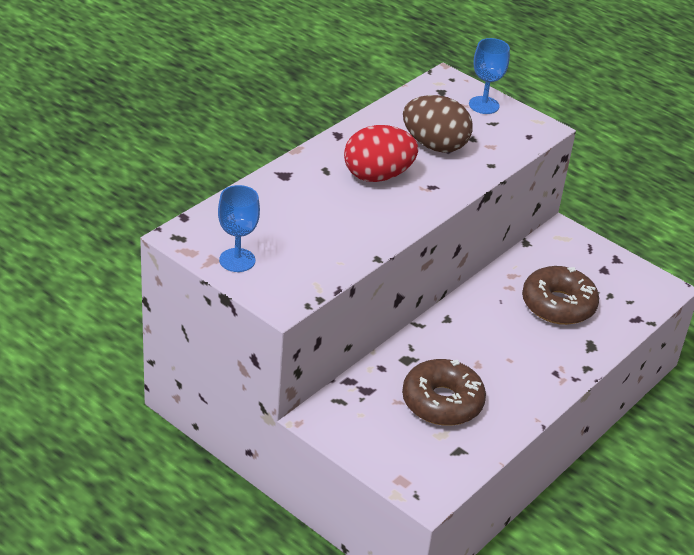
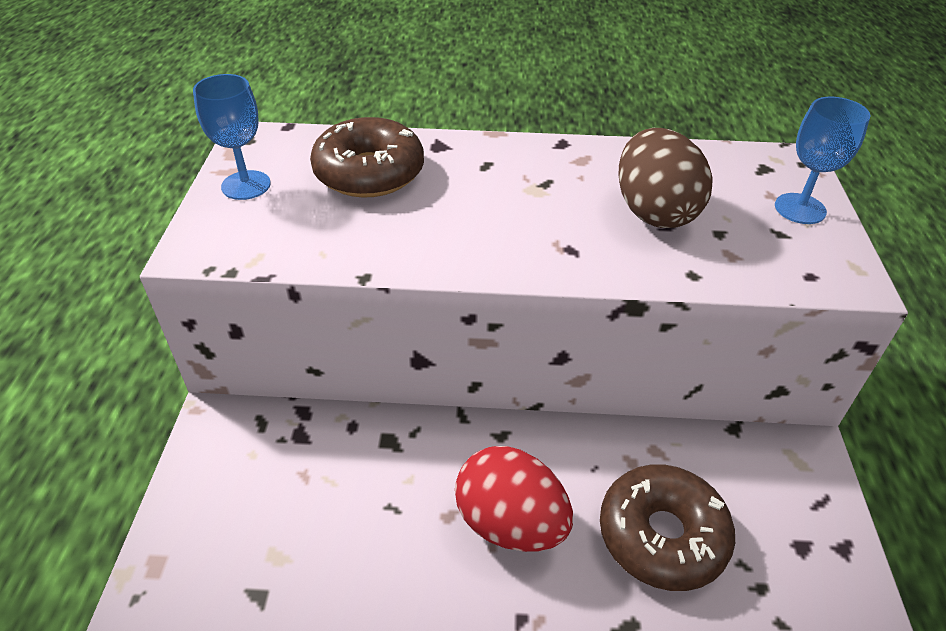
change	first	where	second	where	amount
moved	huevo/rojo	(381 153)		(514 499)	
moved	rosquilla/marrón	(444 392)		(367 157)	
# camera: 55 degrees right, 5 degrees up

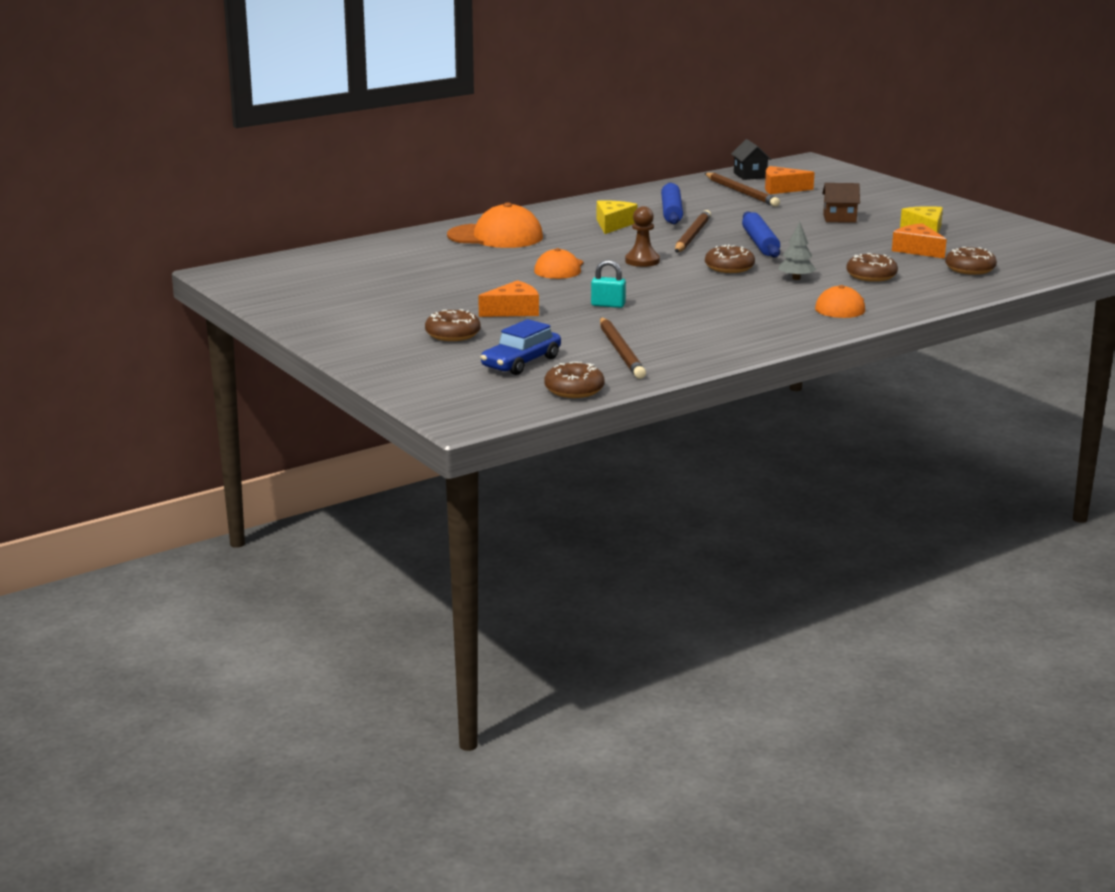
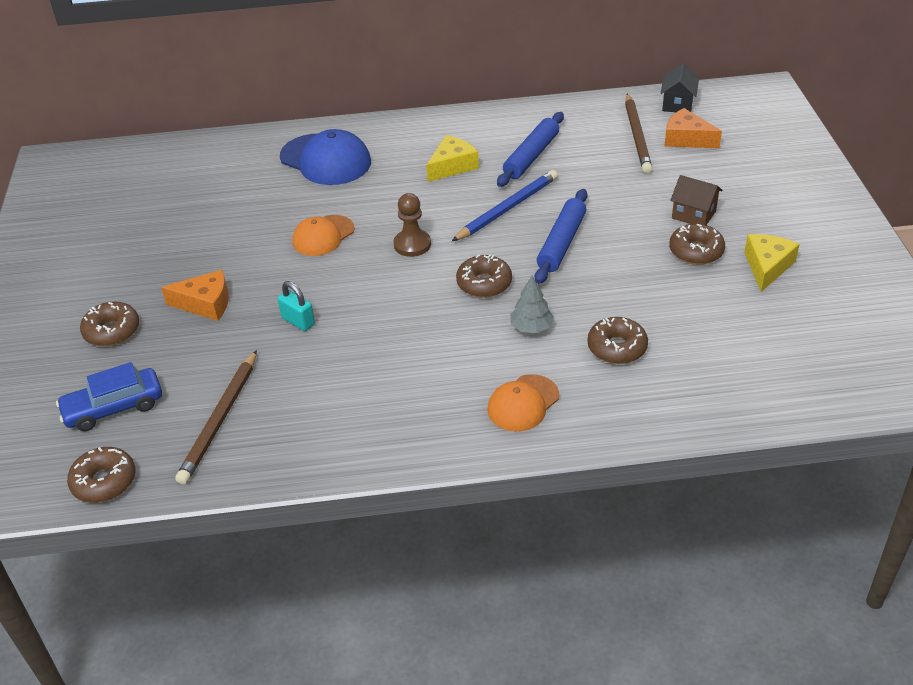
change	first	where	second	where	amount
recoloured	gorra/naranja	(495 225)	gorra/azul	(325 157)	
recoloured	lápiz/marrón	(693 231)	lápiz/azul	(505 205)	
removed	queso/naranja	(919 241)			
moved	rosquilla/marrón	(971 261)		(697 244)	
# camera: 30 degrees right, 20 degrees up

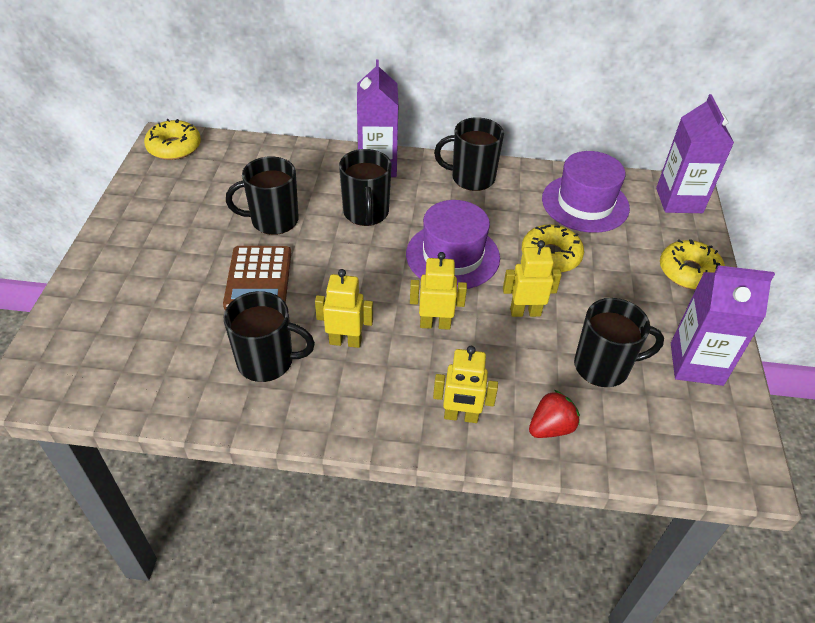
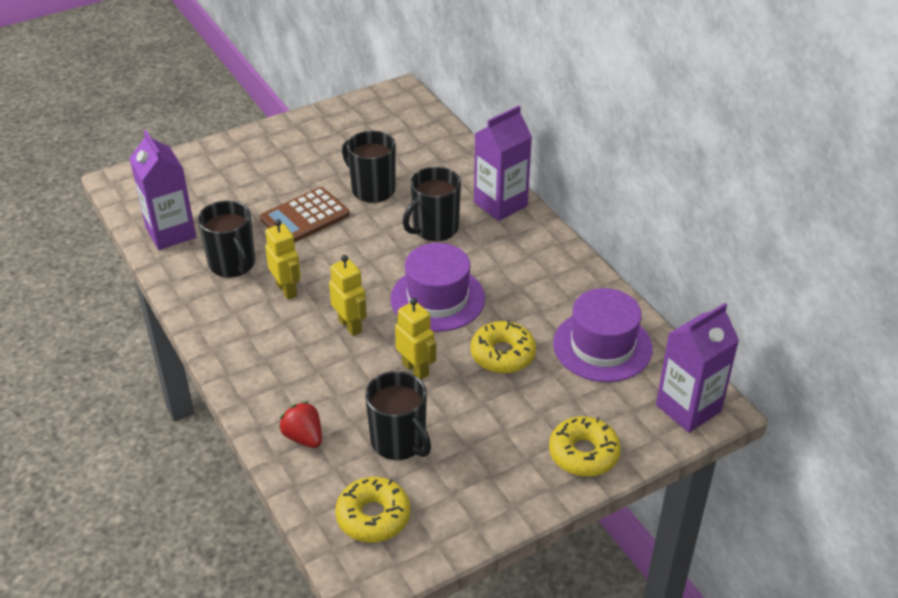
change	first	where	second	where	amount
removed	taza/negro	(469 154)			
moved	rosquilla/amarillo	(172 139)		(372 509)	
moved	cartón de leche/morado	(723 325)		(162 190)	
removed	robot/amarillo	(465 384)			
turned	fresa/rojo	(554 414)		(300 424)	150 degrees counterclockwise
# camera: 55 degrees right, 5 degrees down

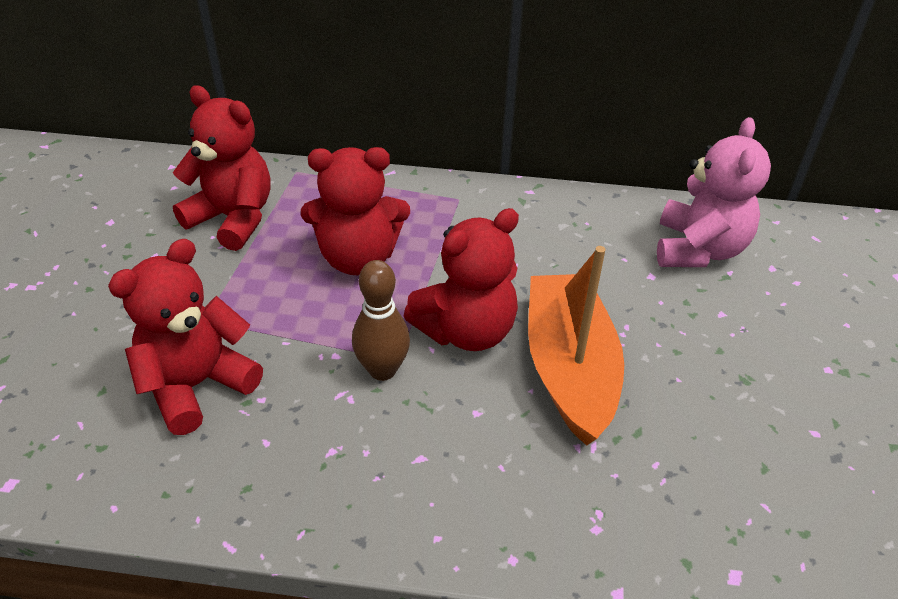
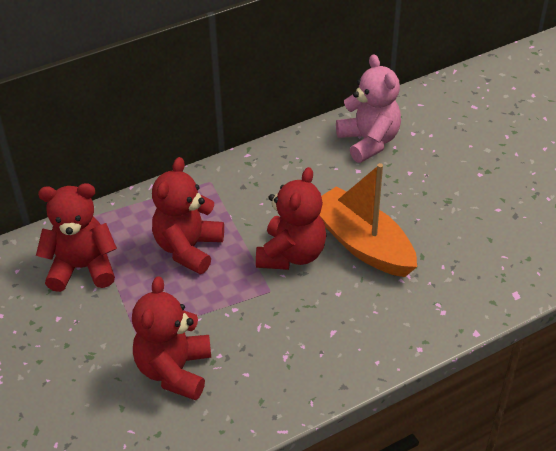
change	first	where	second	where	amount
turned	osito/rojo	(355 211)		(188 215)	150 degrees clockwise
removed	bolo/marrón	(381 320)			
# camera: 35 degrees left, 0 degrees up

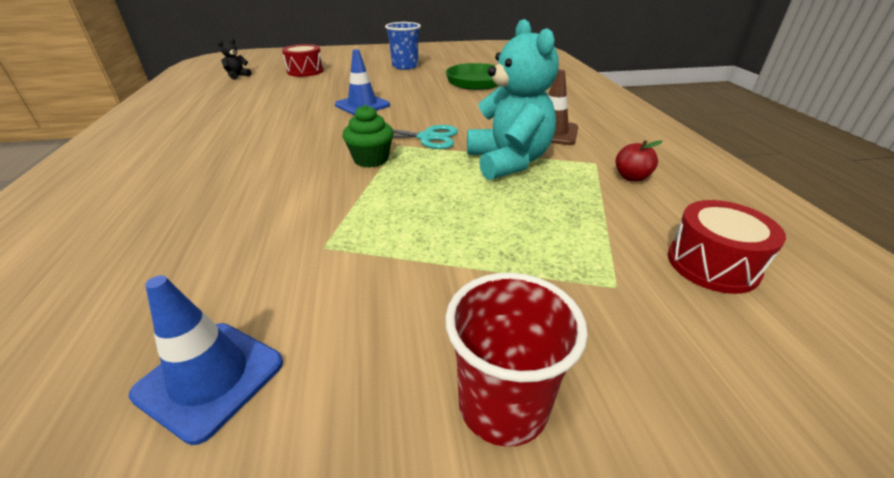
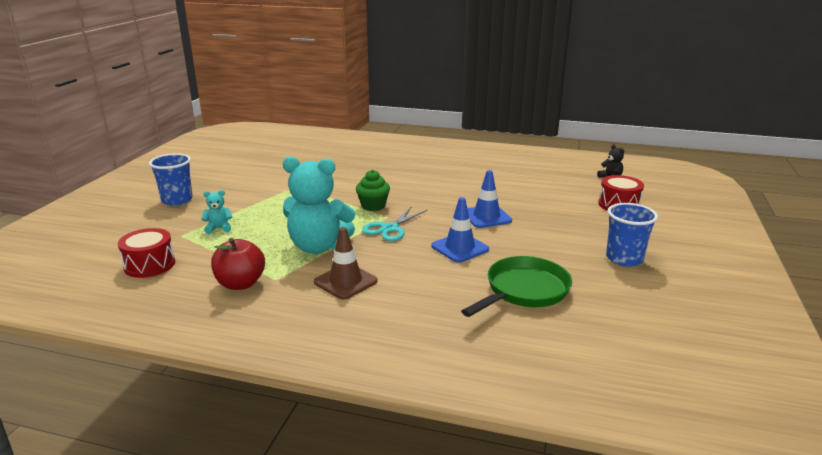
change	first	where	second	where	amount
resized	manzana/rojo	(639 161)		(238 264)	x1.63
recoloured	vaso/rojo	(516 360)	vaso/azul	(171 179)	
moved	cono de tráfico/azul	(206 360)		(460 229)	
added			osito/turquesa	(216 212)	
# camera: 115 degrees right, 10 degrees down

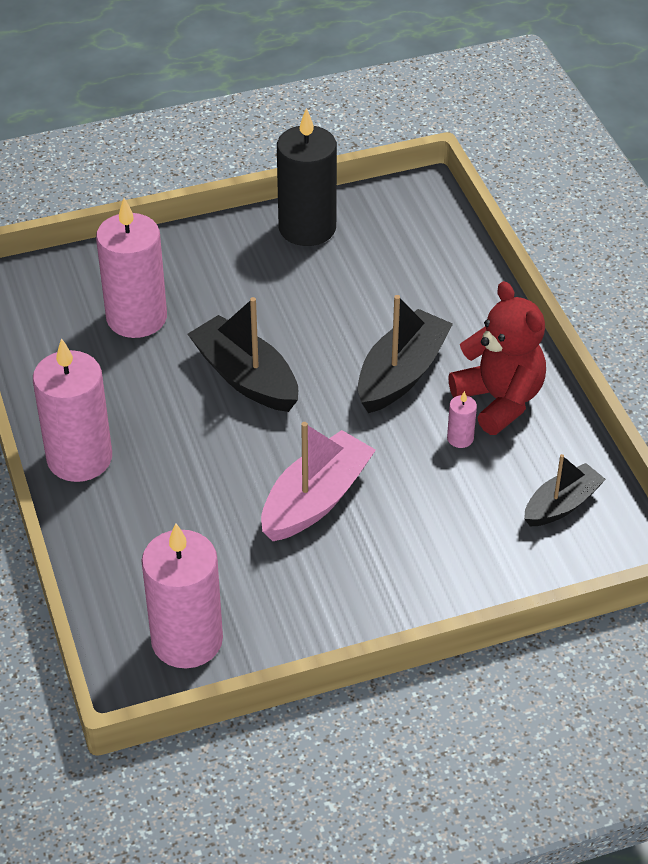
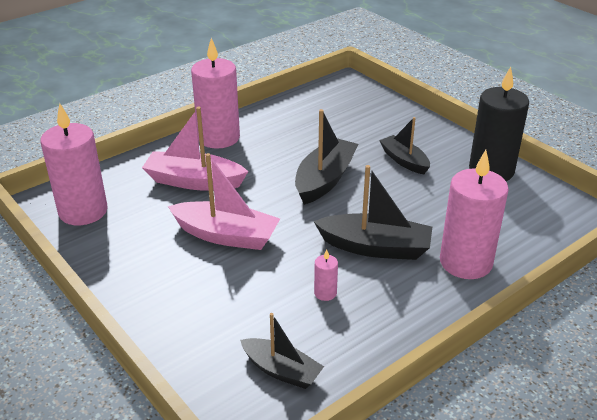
change	first	where	second	where	amount
moved	vela/rosa	(131 268)		(474 214)	
removed	osito/rojo	(497 358)			
added			barco/rosa	(195 149)	
added			barco/negro	(404 145)	
# camera: 70 degrees right, 10 degrees down

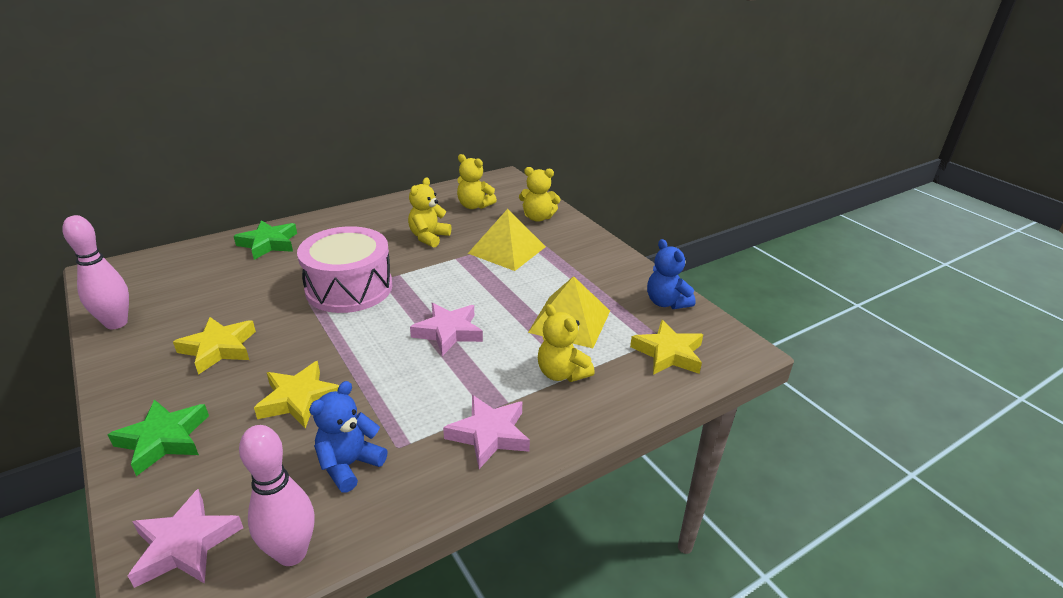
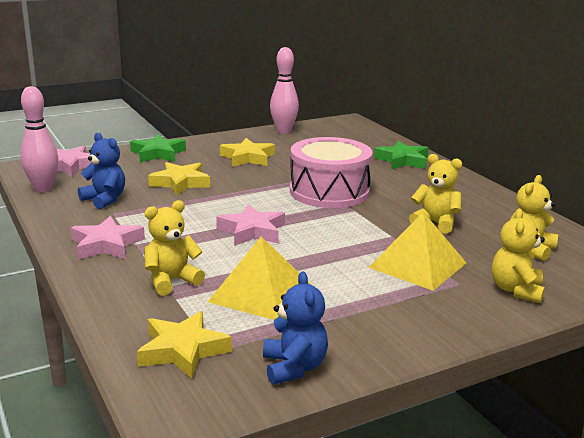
change	first	where	second	where	amount
turned	osito/azul	(671 274)		(295 328)	105 degrees clockwise
# camera: 95 degrees right, 10 degrees down

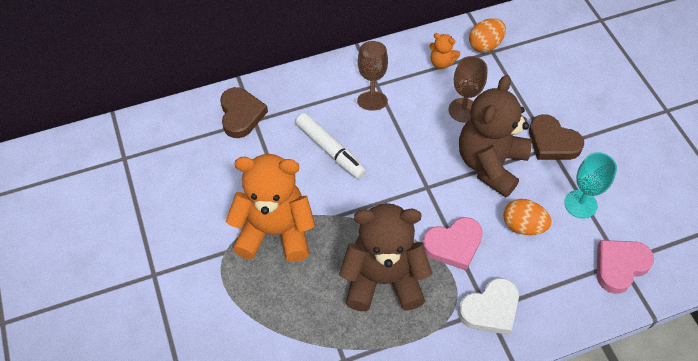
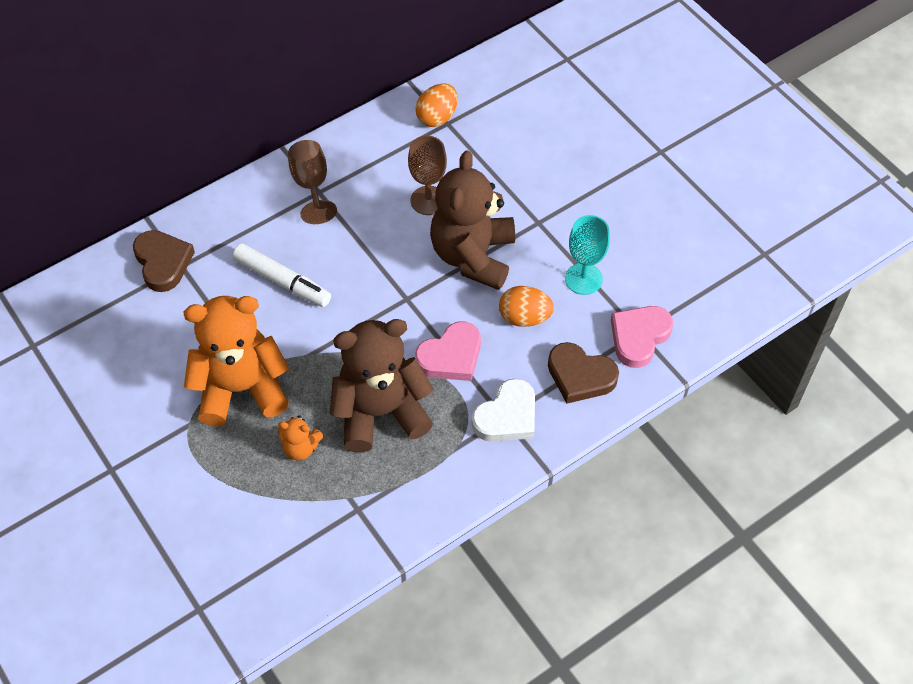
change	first	where	second	where	amount
moved	osito/naranja	(445 51)		(300 437)	
moved	corazón/marrón	(556 137)		(583 373)	
# camera: 15 degrees left, 0 degrees up

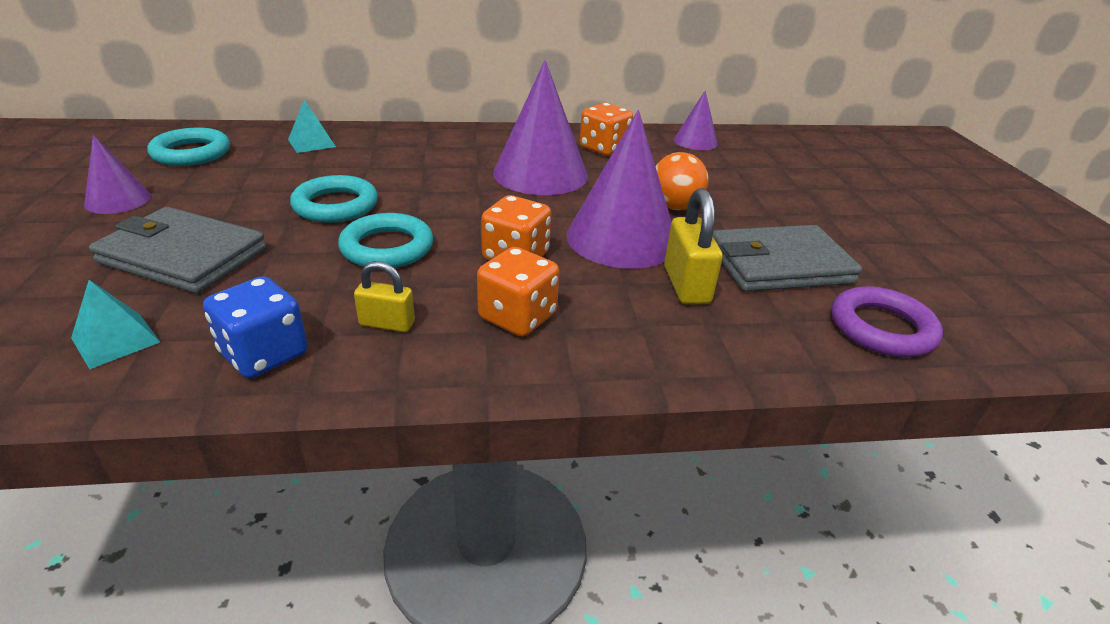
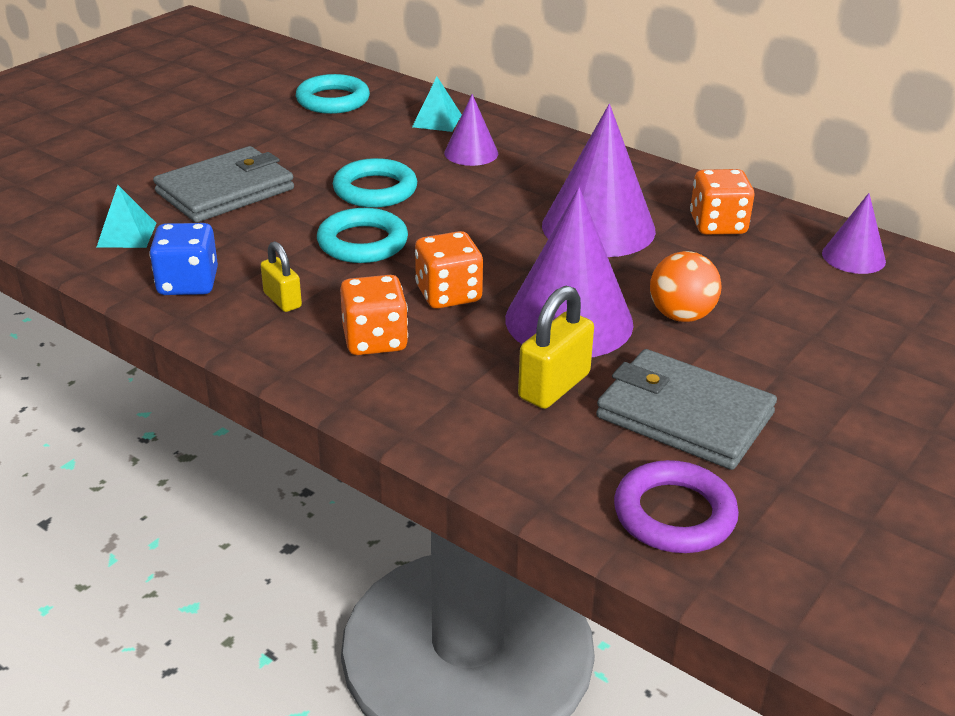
change	first	where	second	where	amount
moved	cono/morado	(117 174)		(471 130)	
turned	cartera/gris	(177 250)		(223 184)	75 degrees clockwise
# camera: 45 degrees right, 0 degrees up

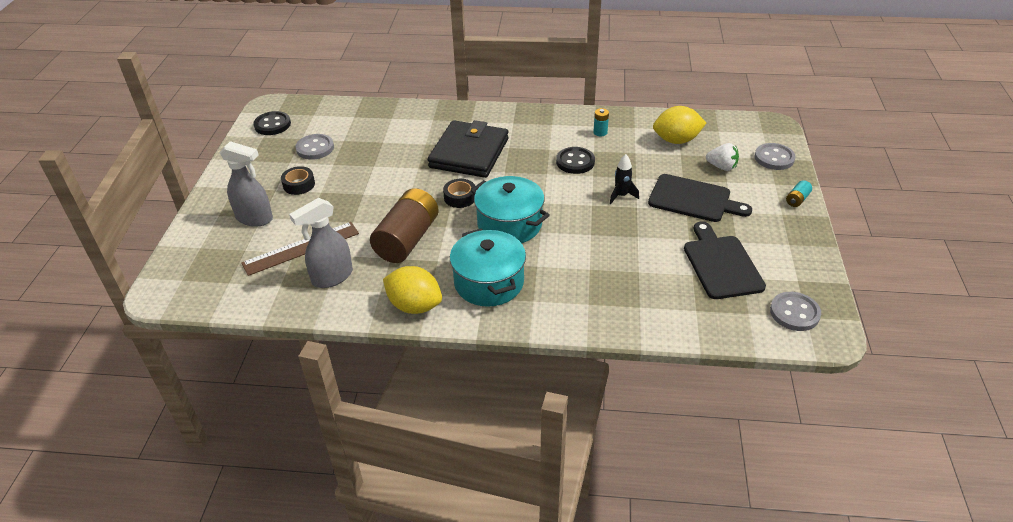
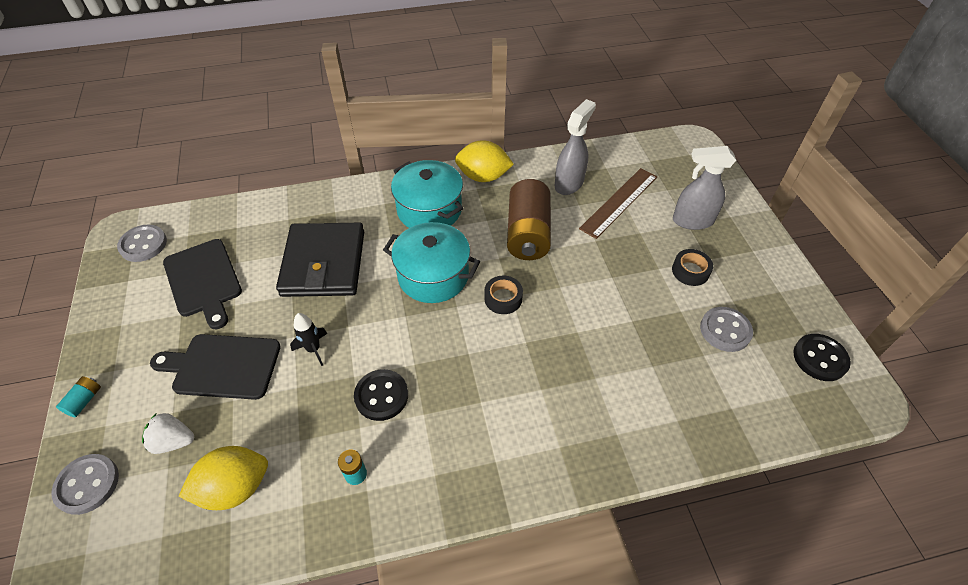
change	first	where	second	where	amount
moved	cartera/negro	(468 149)		(320 260)	
# camera: 160 degrees right, 10 degrees up

